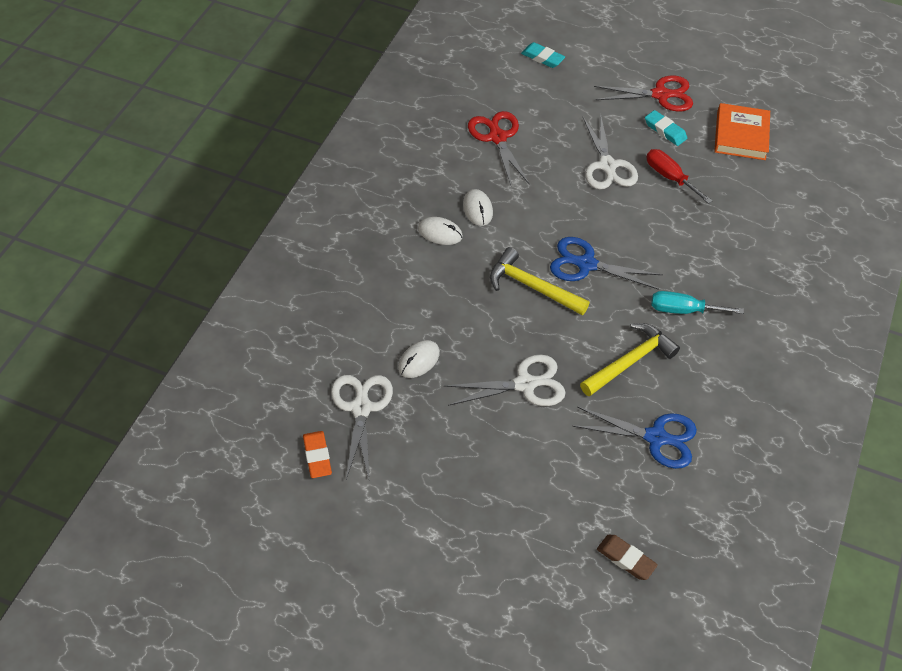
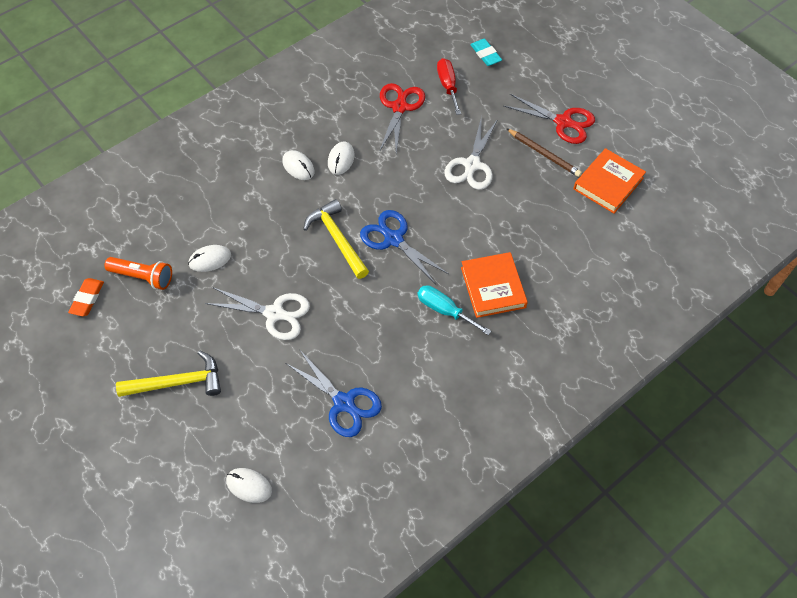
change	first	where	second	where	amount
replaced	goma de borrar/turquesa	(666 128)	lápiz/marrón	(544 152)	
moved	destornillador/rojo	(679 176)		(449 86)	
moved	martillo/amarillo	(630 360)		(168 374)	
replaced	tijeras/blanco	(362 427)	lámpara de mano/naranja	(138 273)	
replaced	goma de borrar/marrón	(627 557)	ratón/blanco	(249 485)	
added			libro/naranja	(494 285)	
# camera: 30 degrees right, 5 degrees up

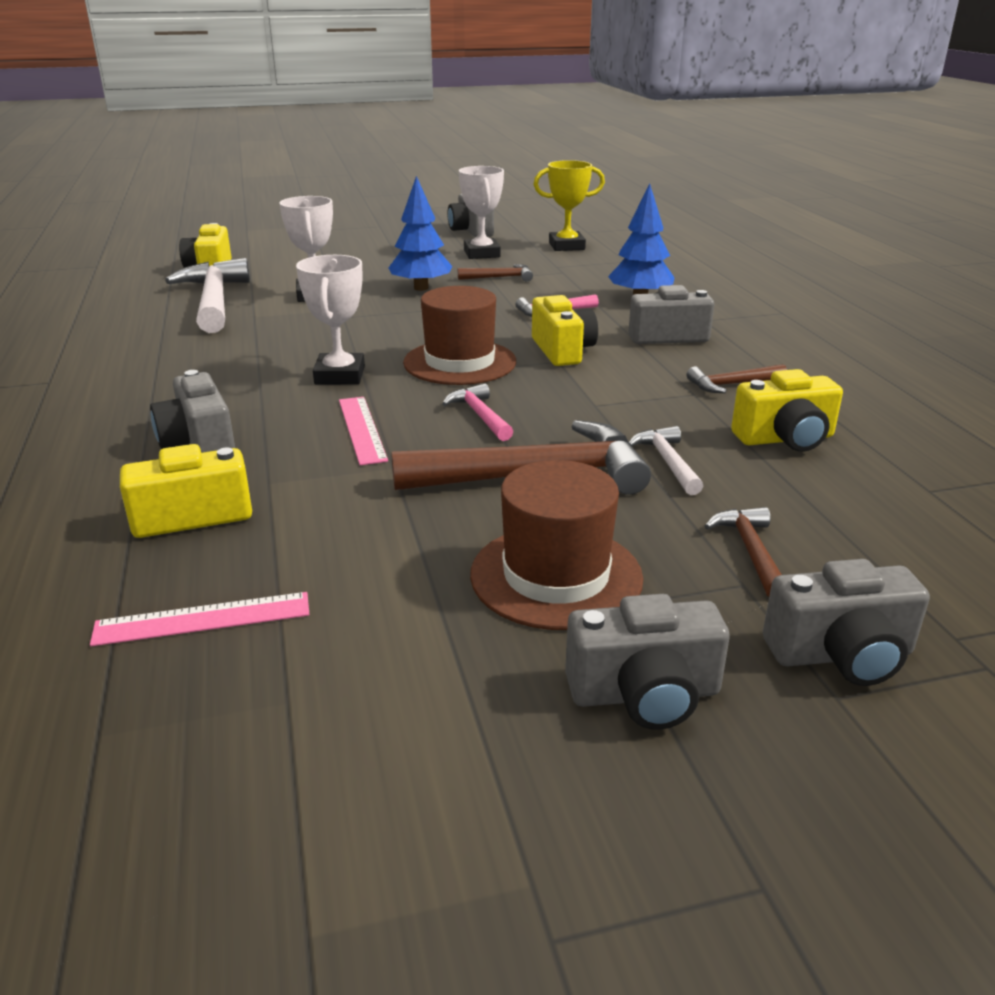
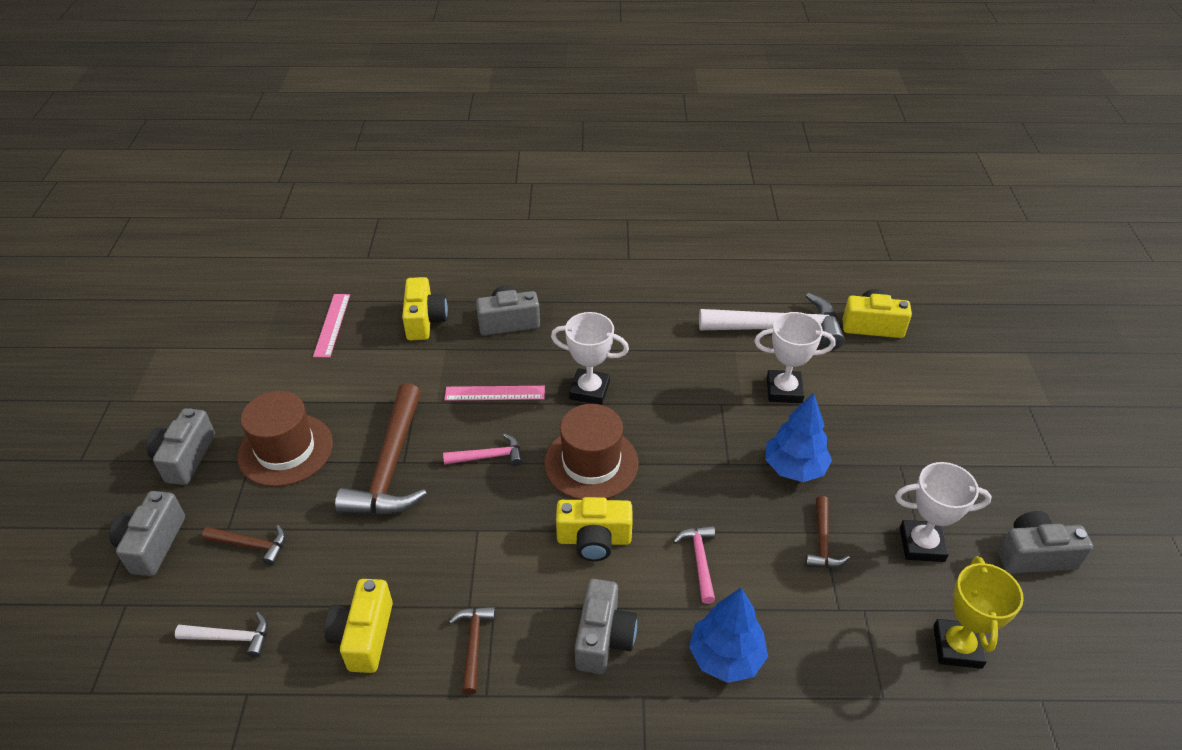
change	first	where	second	where	amount
moved	martillo/blanco	(666 460)		(221 635)	
# camera: 105 degrees right, 15 degrees up

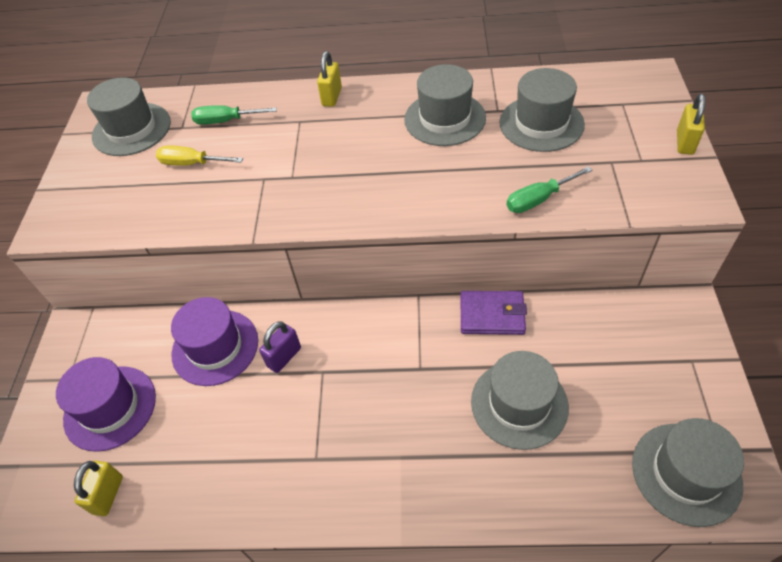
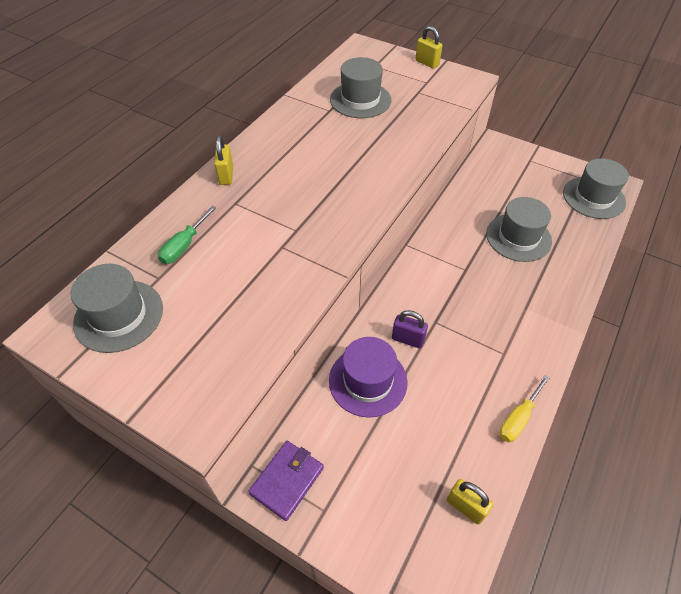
change	first	where	second	where	amount
turned	candado/amarillo	(329 79)		(223 160)	45 degrees clockwise
removed	sombrero/gris	(445 105)			
moved	destornillador/amarillo	(199 155)		(524 409)	
removed	destornillador/verde	(549 189)			
moved	cartera/morado	(494 313)		(286 481)	
turned	candado/morado	(280 347)		(410 329)	45 degrees counterclockwise
removed	sombrero/morado	(106 404)			
# camera: 65 degrees left, 0 degrees up

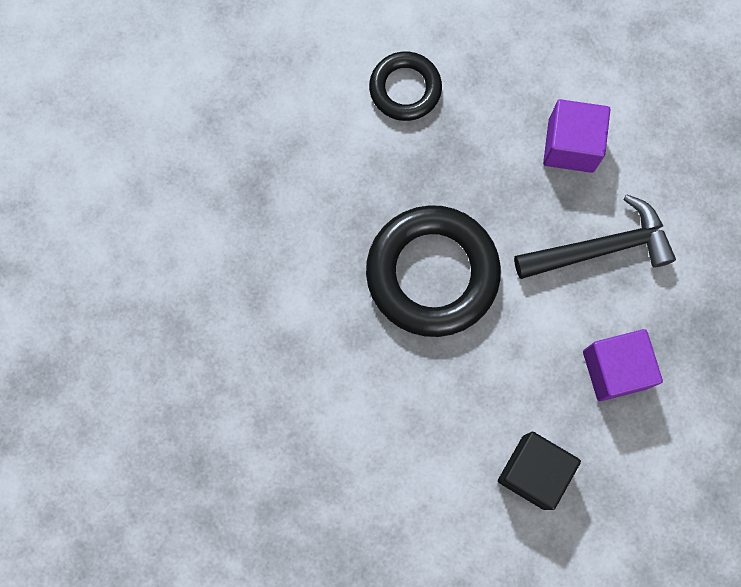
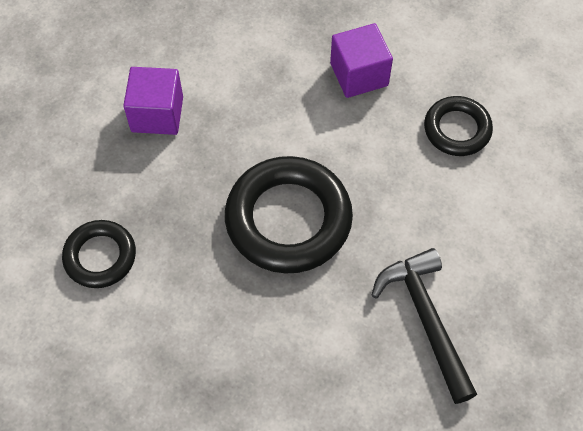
change	first	where	second	where	amount
moved	martillo/negro	(595 236)		(424 326)	
replaced	cubo/negro	(539 471)	anillo/negro	(458 126)	
# camera: 95 degrees left, 15 degrees down

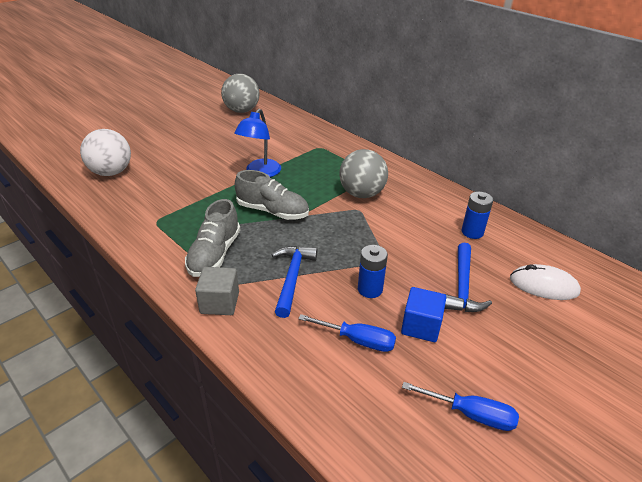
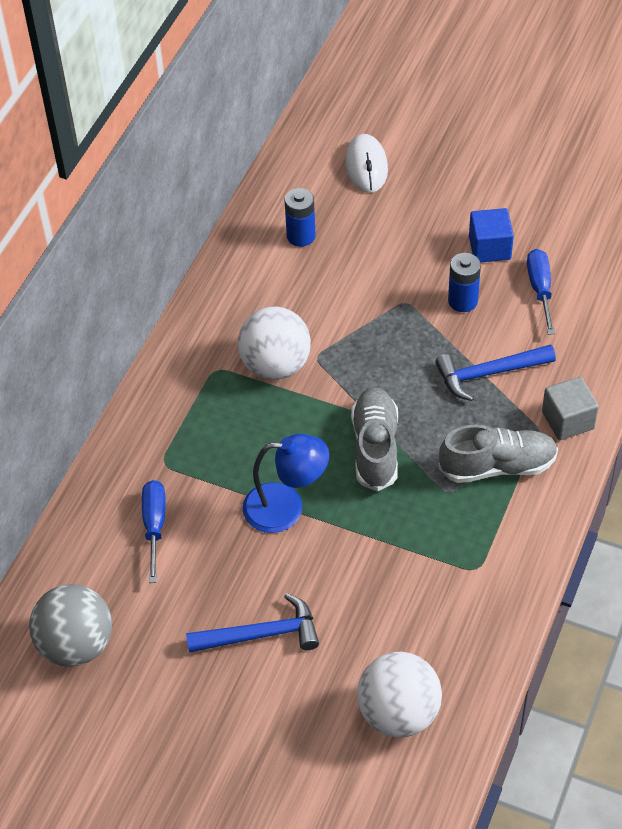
change	first	where	second	where	amount
recoloured	pelota/gris	(363 173)	pelota/blanco	(274 343)	
moved	martillo/azul	(468 277)		(252 623)	
moved	destornillador/azul	(460 406)		(154 531)	
# camera: 110 degrees left, 15 degrees up

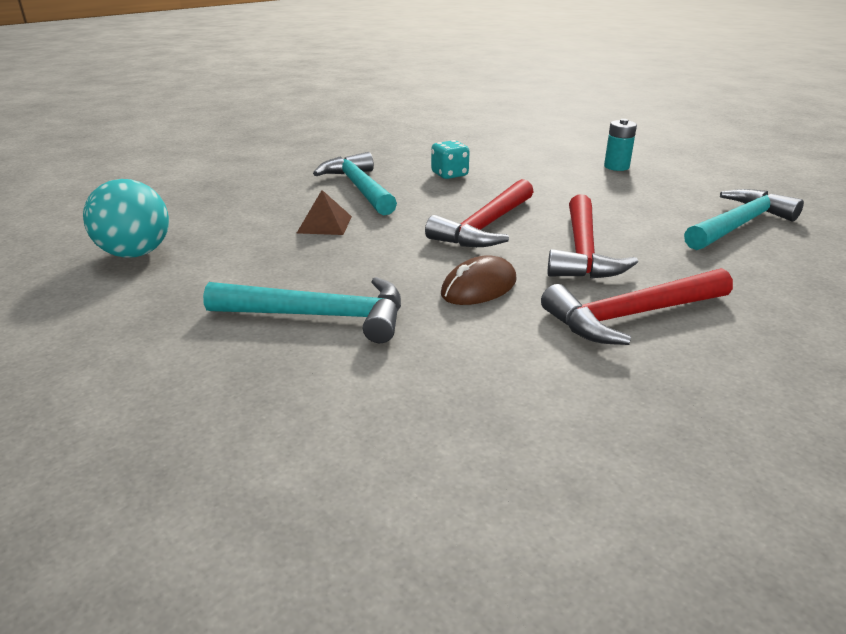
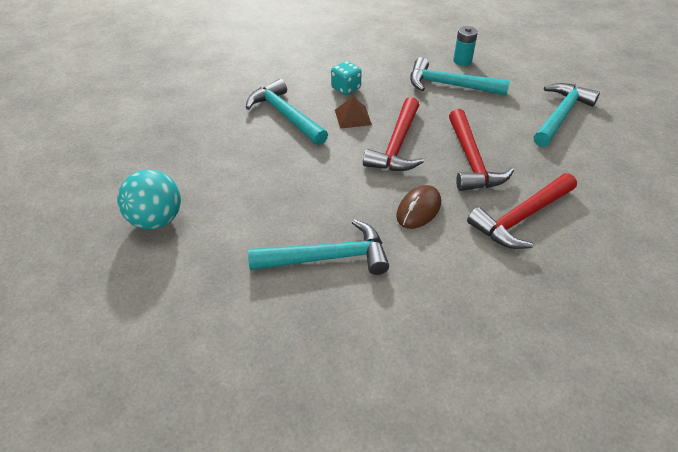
change	first	where	second	where	amount
moved	pirámide/marrón	(324 212)		(353 112)	
added			martillo/turquesa	(460 76)	
# camera: 15 degrees left, 15 degrees up

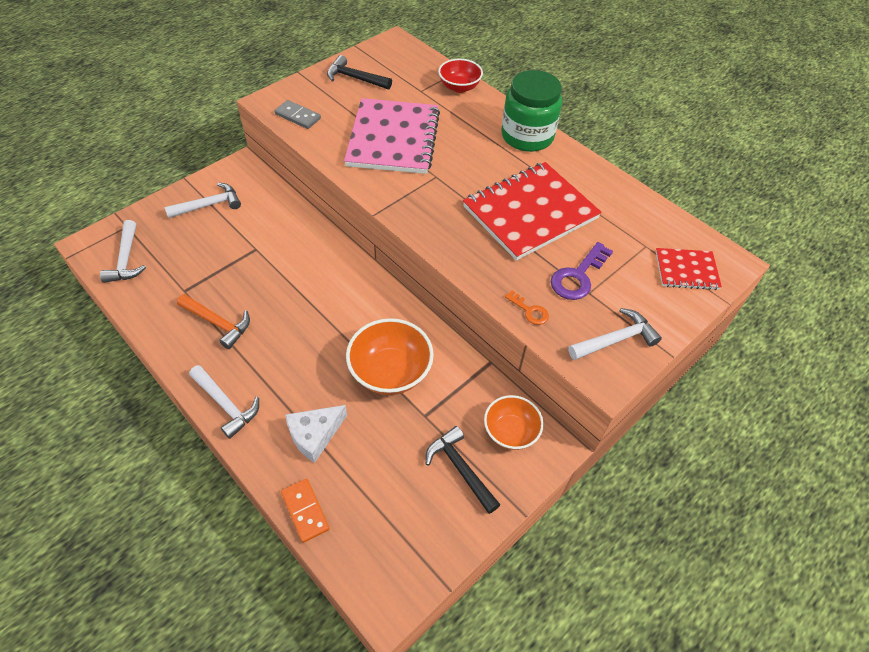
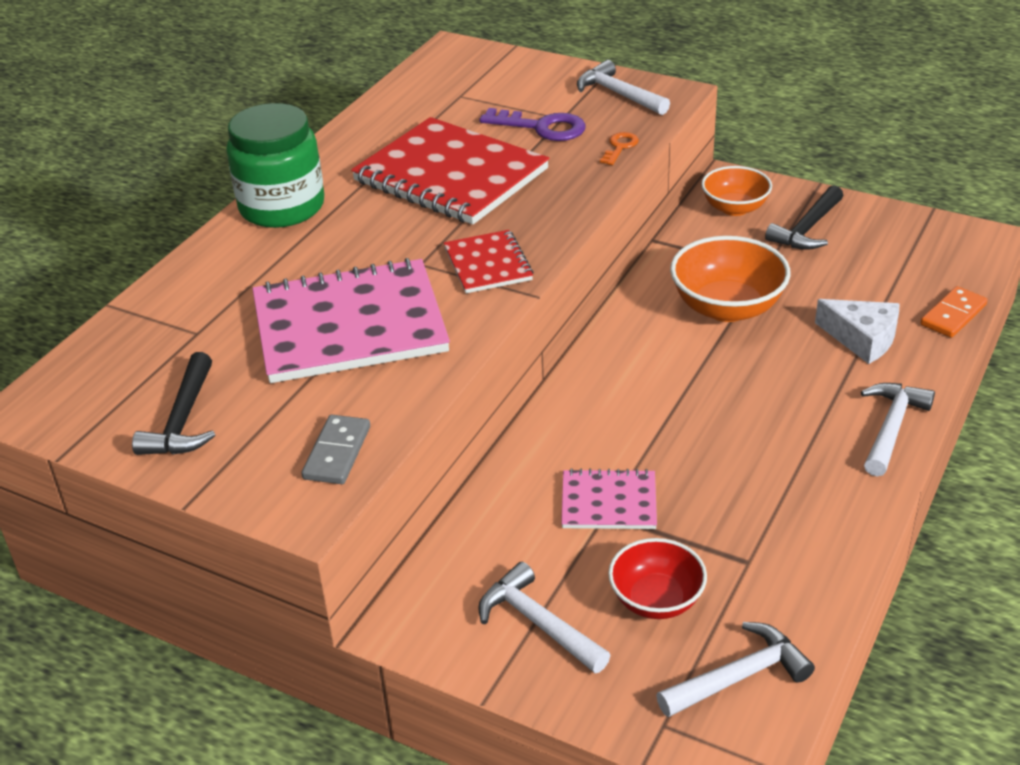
change	first	where	second	where	amount
moved	cuenco/rojo	(460 76)		(657 578)	
moved	cuaderno/rojo	(689 269)		(489 261)	
removed	martillo/naranja	(213 321)			
added			cuaderno/rosa	(609 498)	
# camera: 105 degrees left, 15 degrees down

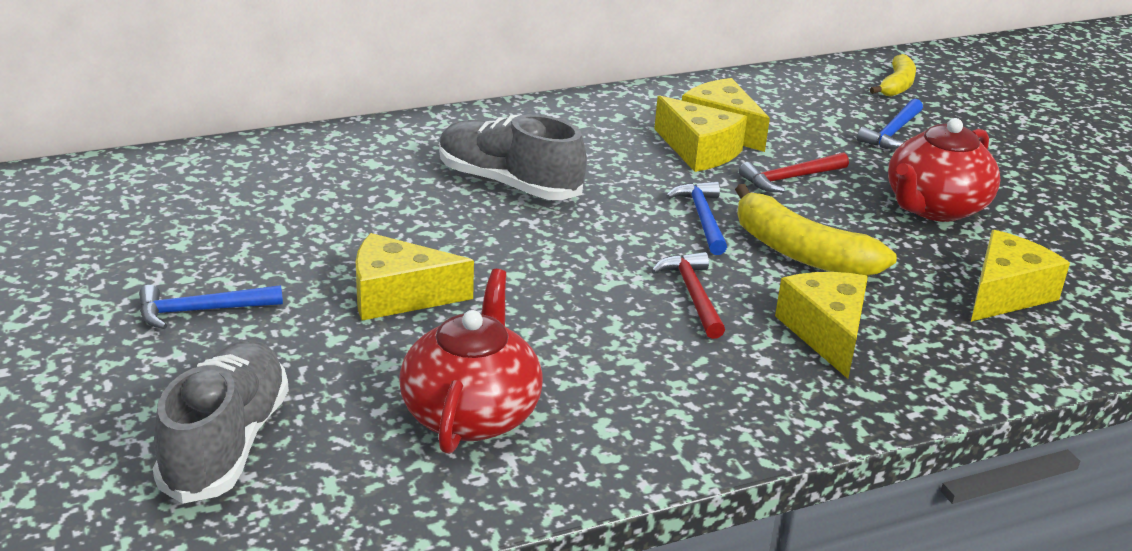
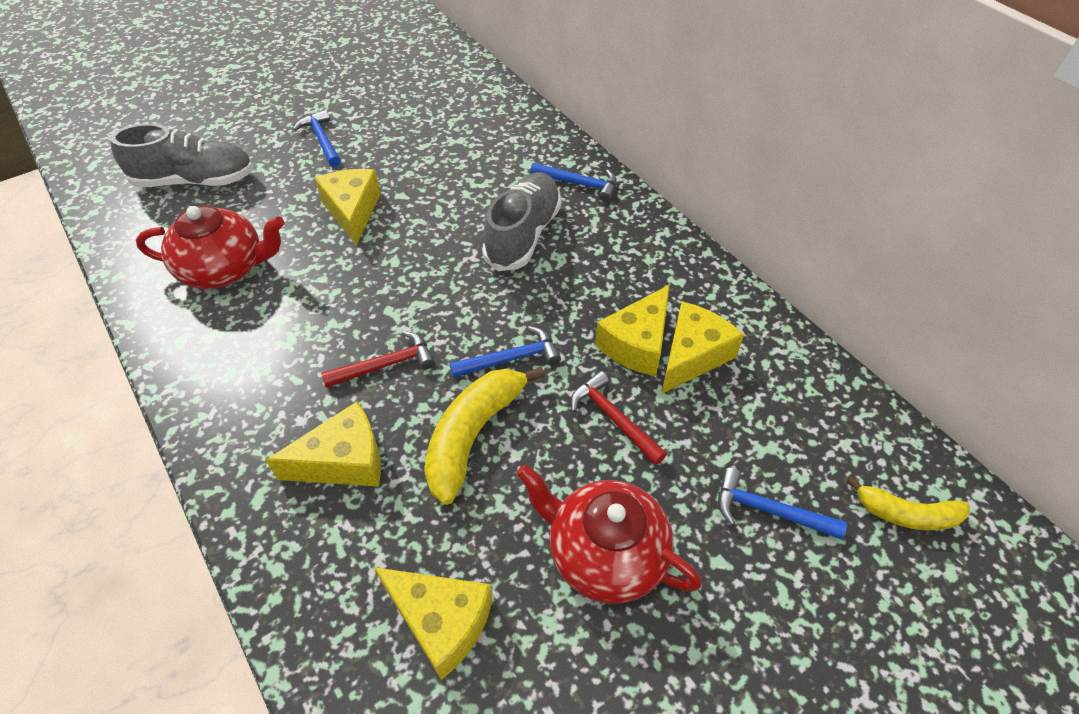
change	first	where	second	where	amount
added			martillo/azul	(573 182)	
# camera: 80 degrees right, 20 degrees up

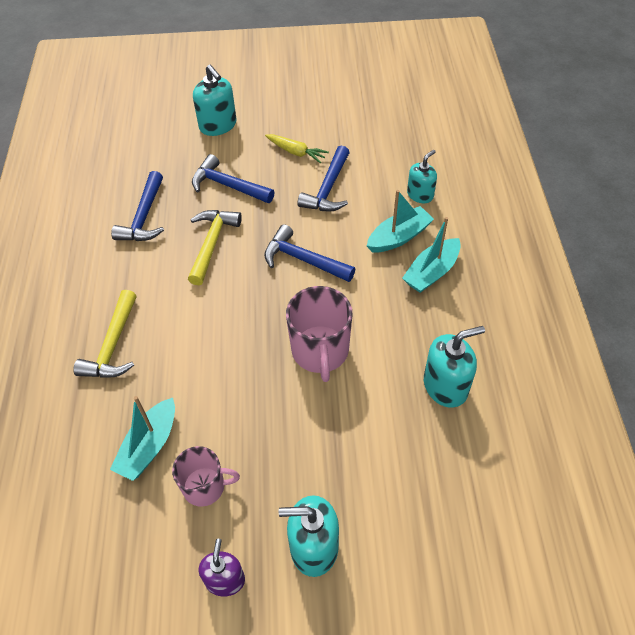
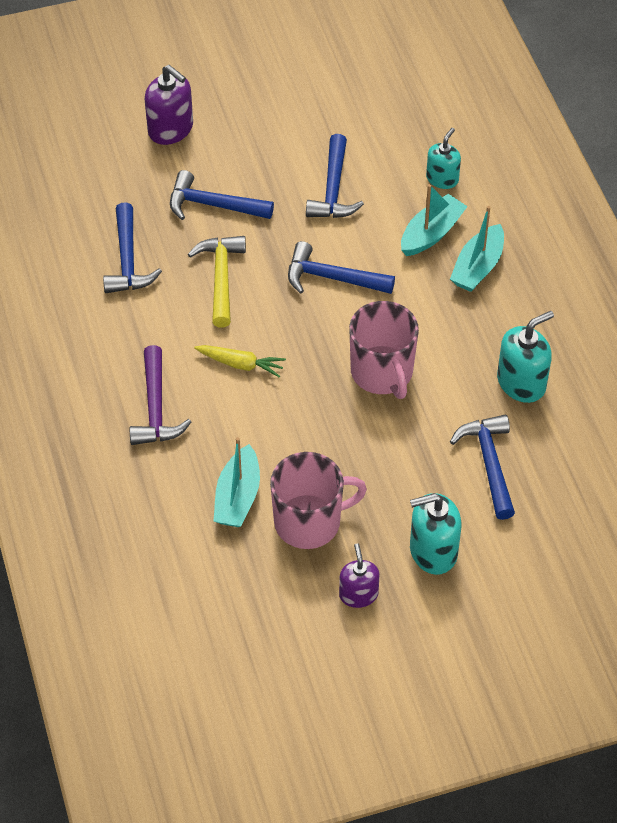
change	first	where	second	where	amount
recoloured	dispensador de jabón/turquesa	(215 100)	dispensador de jabón/morado	(169 105)	
moved	zanahoria/amarillo	(297 148)		(240 361)	
recoloured	martillo/amarillo	(105 334)	martillo/morado	(160 395)	
resized	taza/rosa	(206 476)		(318 500)	x1.54
added			martillo/azul	(482 467)	
# camera: 15 degrees left, 0 degrees up

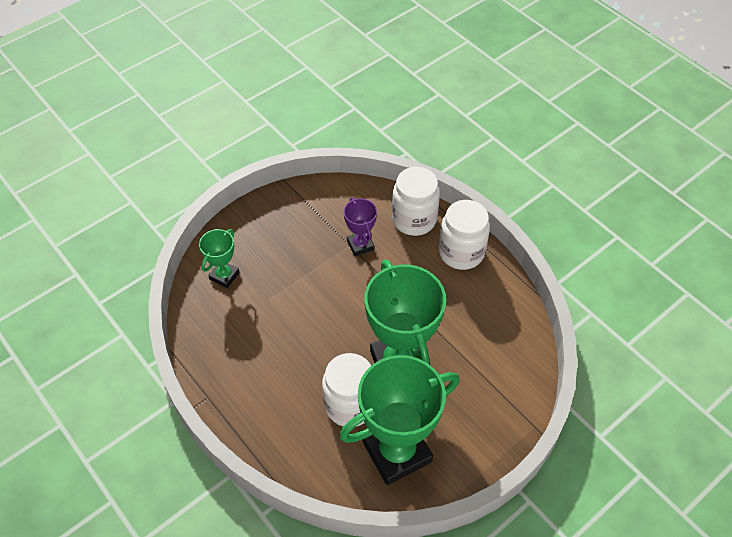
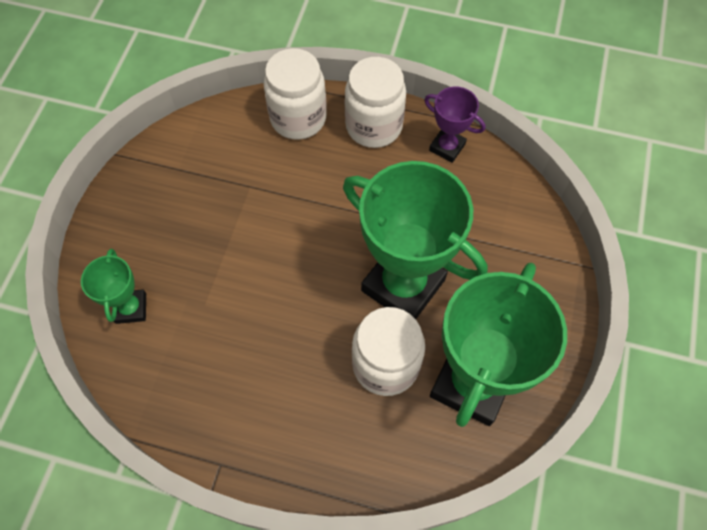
change	first	where	second	where	amount
moved	trofeo/morado	(360 226)		(454 124)	
# camera: 35 degrees left, 10 degrees up

